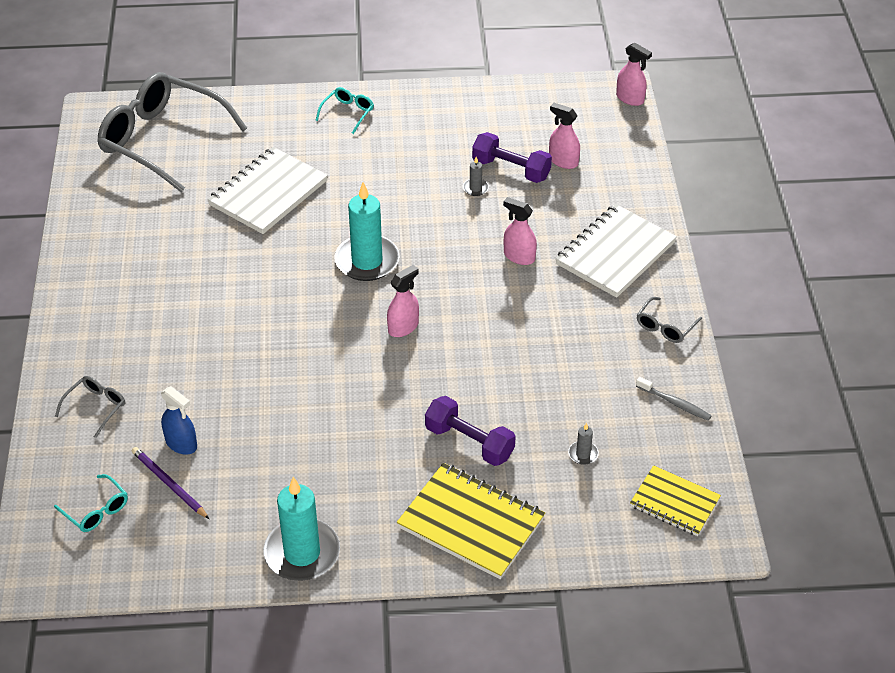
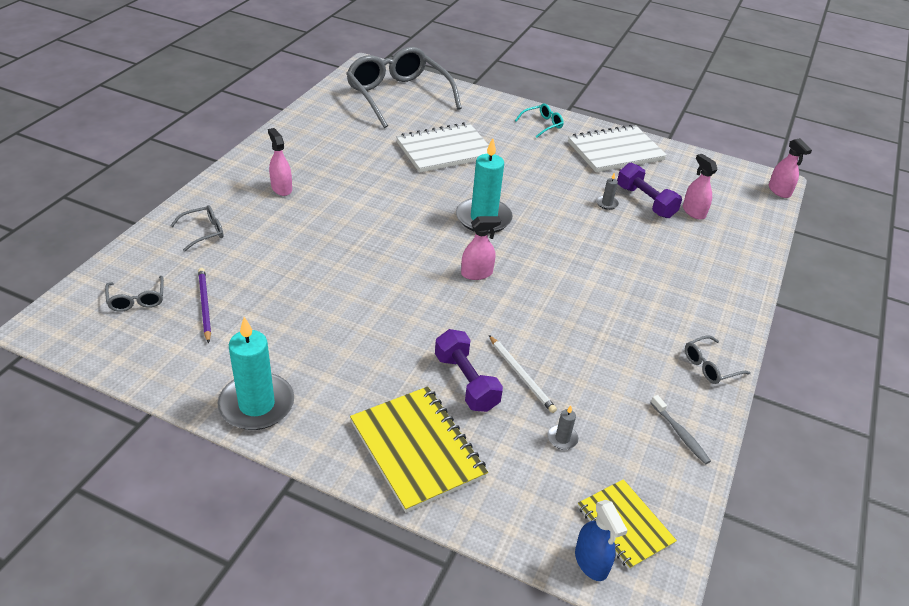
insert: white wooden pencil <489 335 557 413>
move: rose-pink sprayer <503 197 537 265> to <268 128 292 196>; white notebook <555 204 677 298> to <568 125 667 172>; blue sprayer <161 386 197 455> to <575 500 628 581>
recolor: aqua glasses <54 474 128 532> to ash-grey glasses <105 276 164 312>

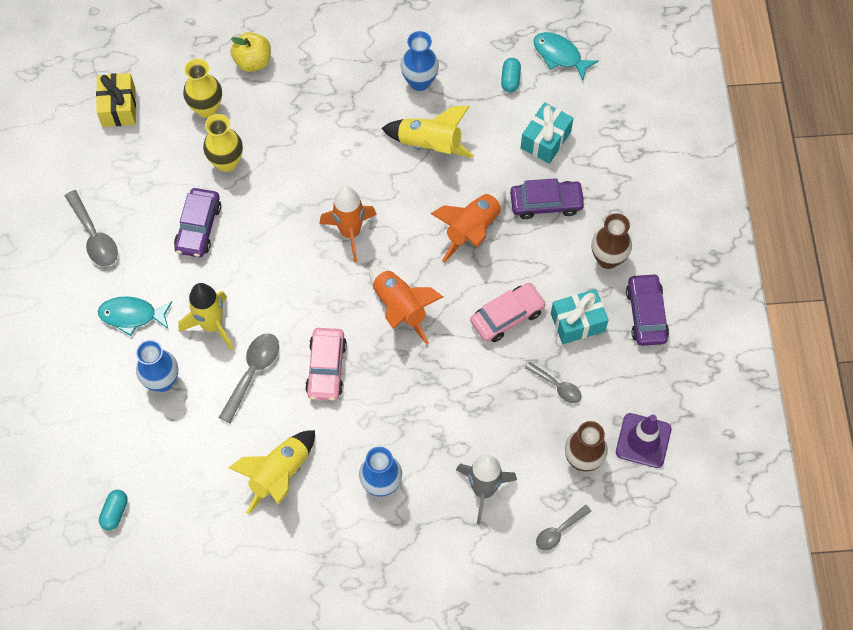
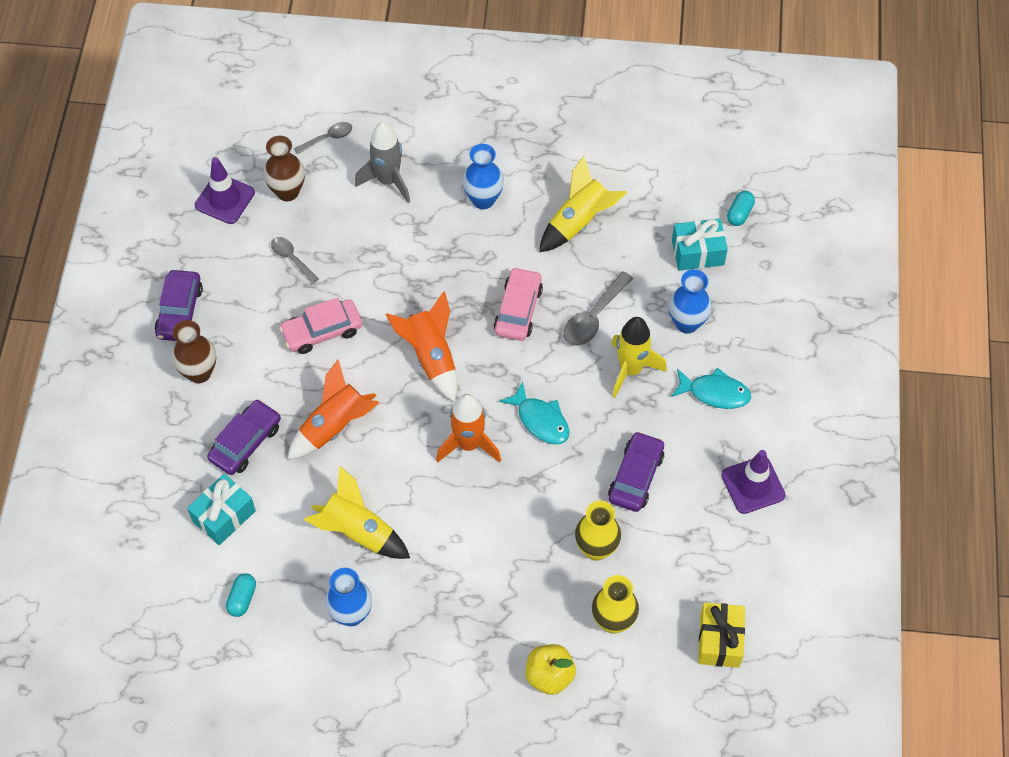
move: aqua toy fish <533 32 599 80> to <499 382 569 444>; aqua present <551 289 609 344> to <672 219 728 271>
replace: ash-grey tablespoon <65 190 118 267> to purple safety cone <721 450 786 514>
rotate: purple car <510 178 585 219> = <207 399 281 475> 120 degrees clockwise

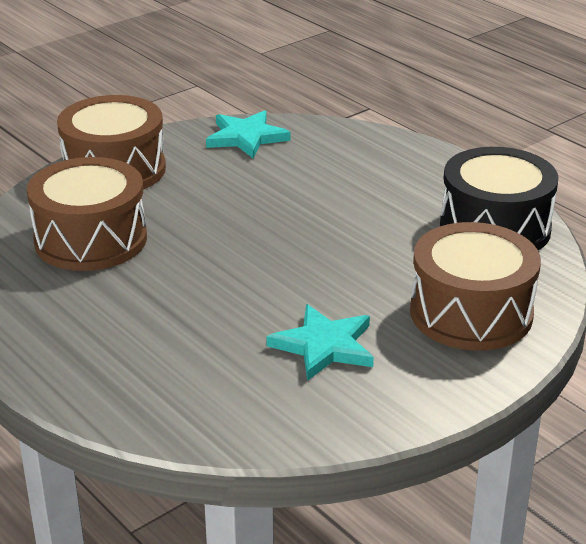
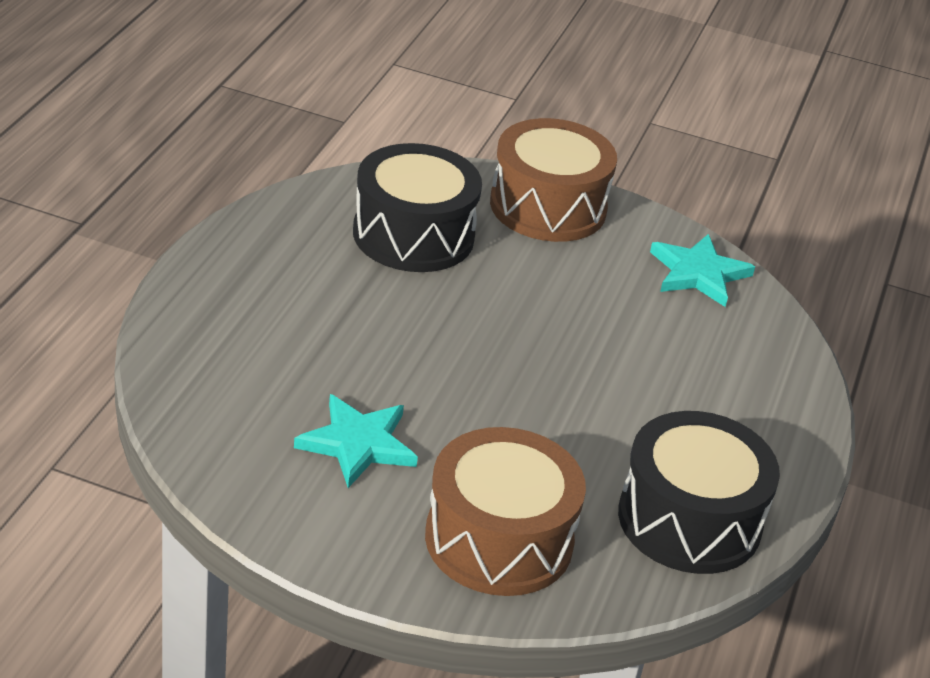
recolor: russet snare drum <27 157 147 271> to jet-black snare drum <353 143 482 272>

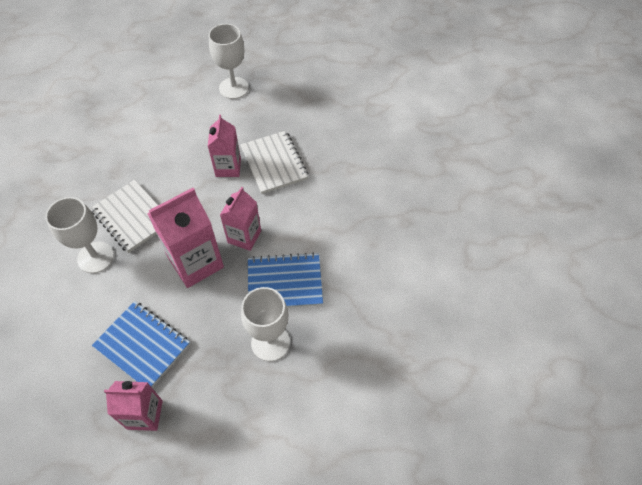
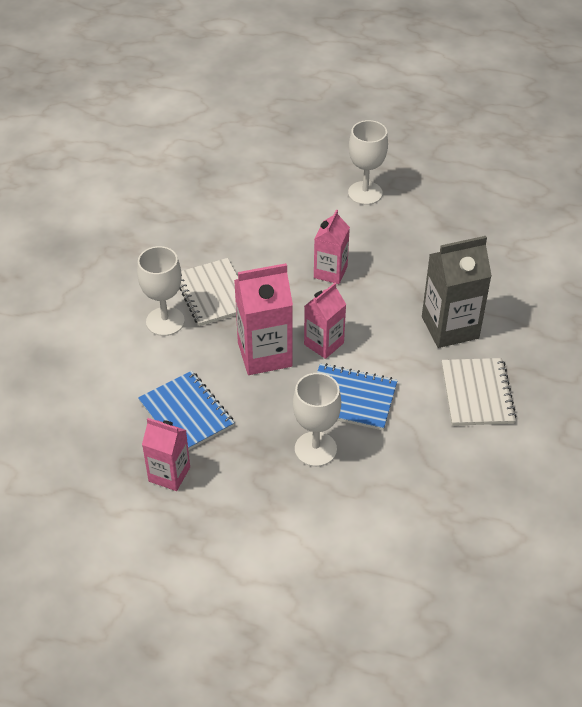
insert: ash-grey carton <422 236 492 348>
move: white notebook <240 131 309 194> to <442 358 517 426>

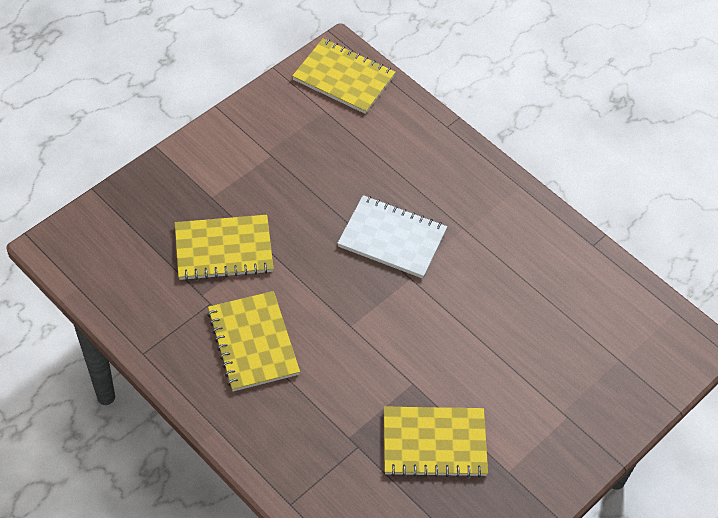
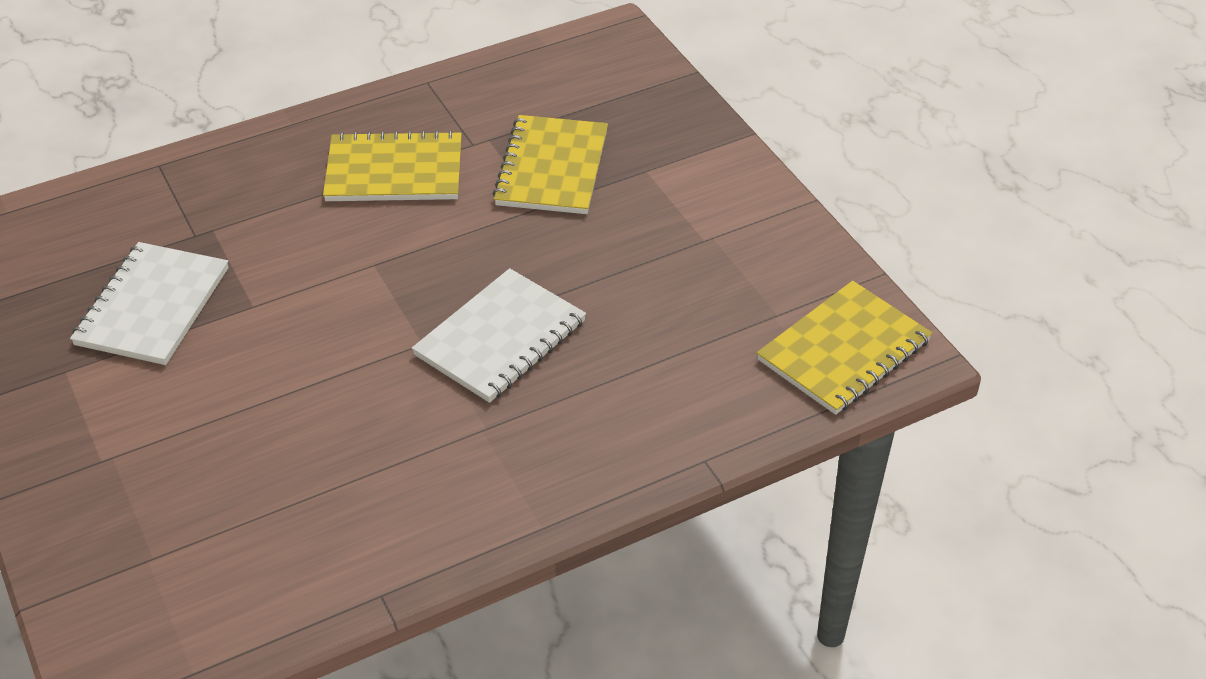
recolor: yellow notebook <384 406 488 478> to white notebook <70 242 229 365>

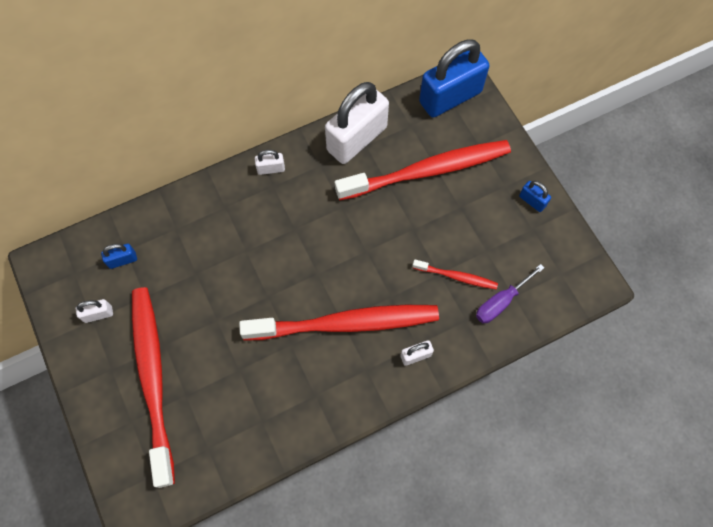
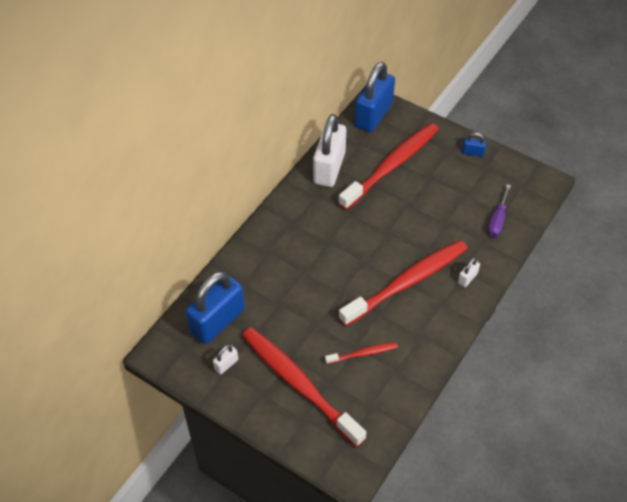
delete: white small lock <255 150 285 175>
move: scarlet tooth brush <412 260 498 290> to <325 342 398 364>
resize: blue small lock <101 244 137 269> = <186 271 245 344> x2.38

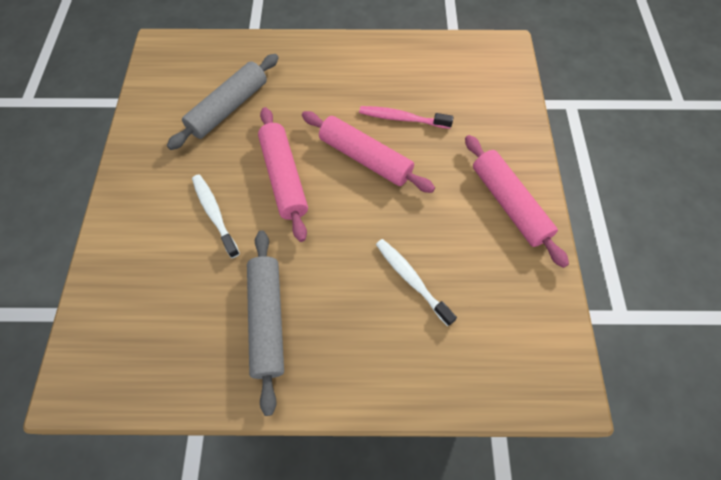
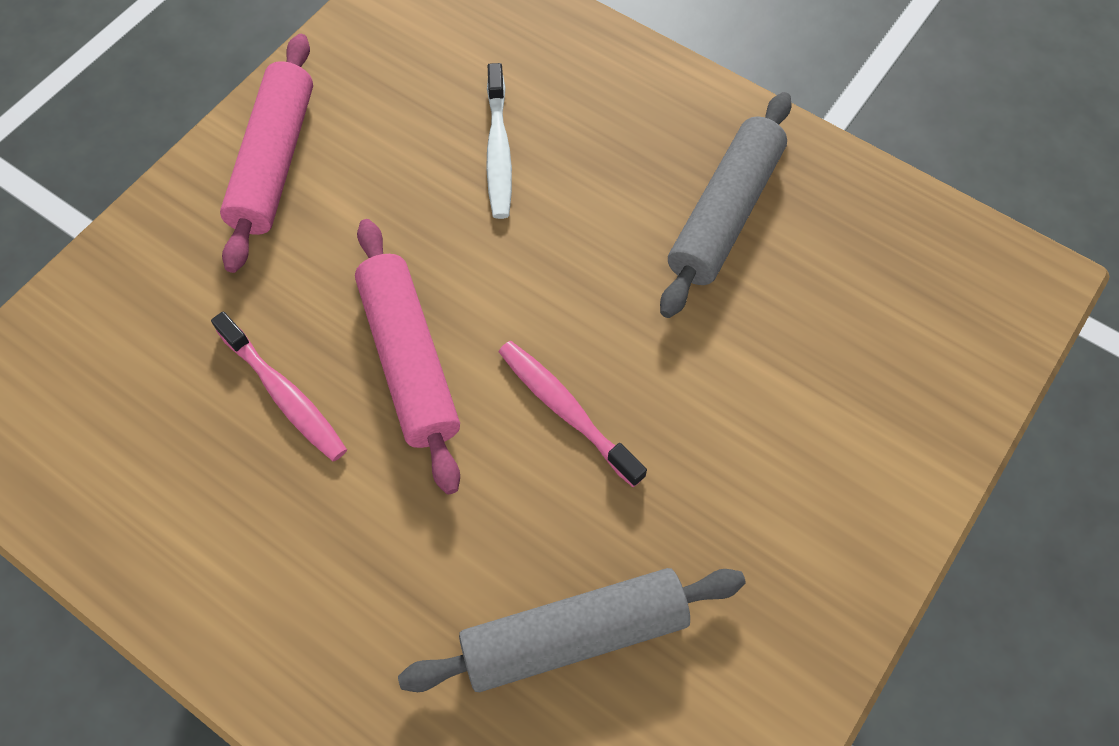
delete: white tooth brush <192 175 240 258>
replace: rose-pink dough roller <258 107 308 242> to rose-pink tooth brush <498 341 647 487>

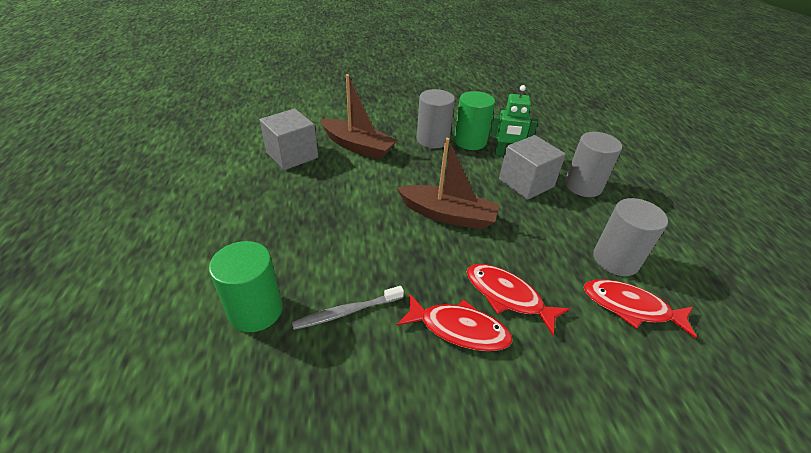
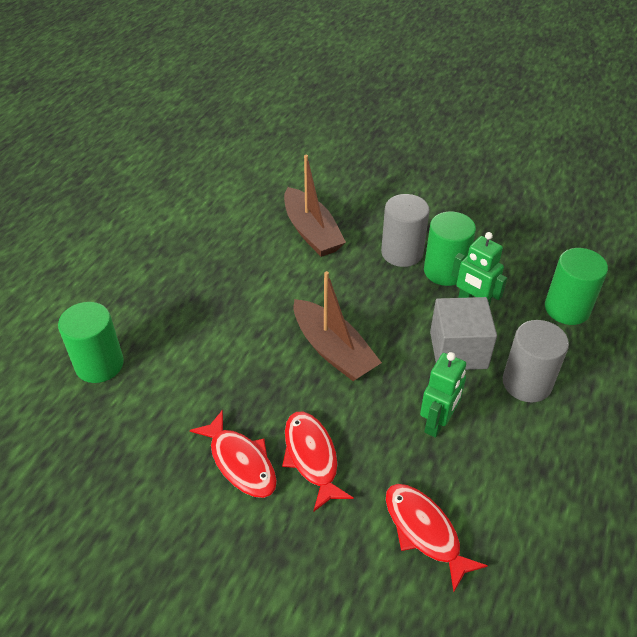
delete: ash-grey solid cube <259 109 318 170>; ash-grey tooth brush <292 286 404 330>; ash-grey cylinder <593 198 668 276>
insert: green robot <420 352 466 438>; green cylinder <545 248 608 325>

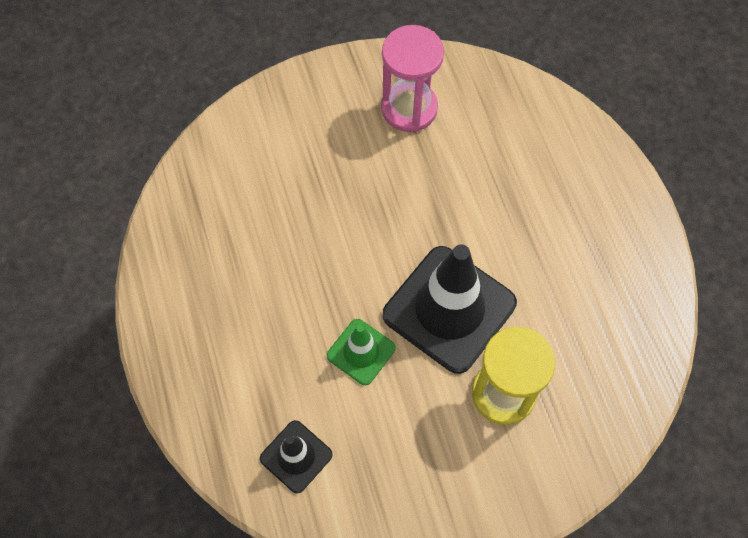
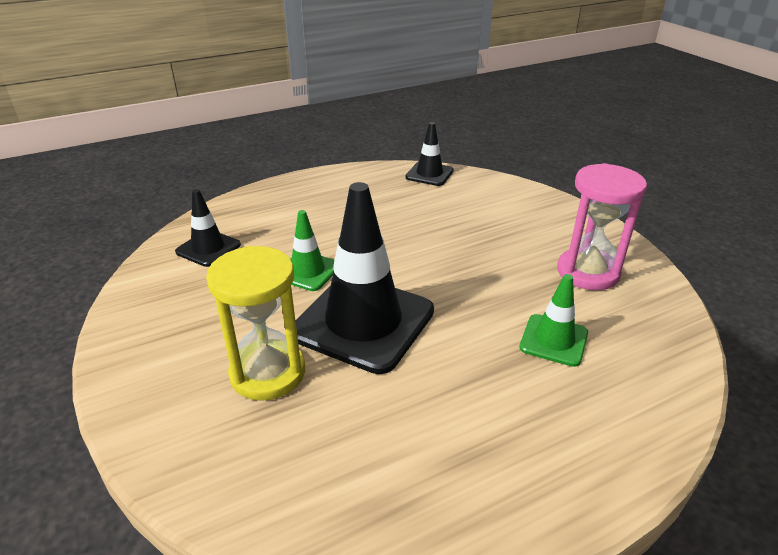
insert: jet-black safety cone <405 122 454 186>; green safety cone <519 274 588 367>

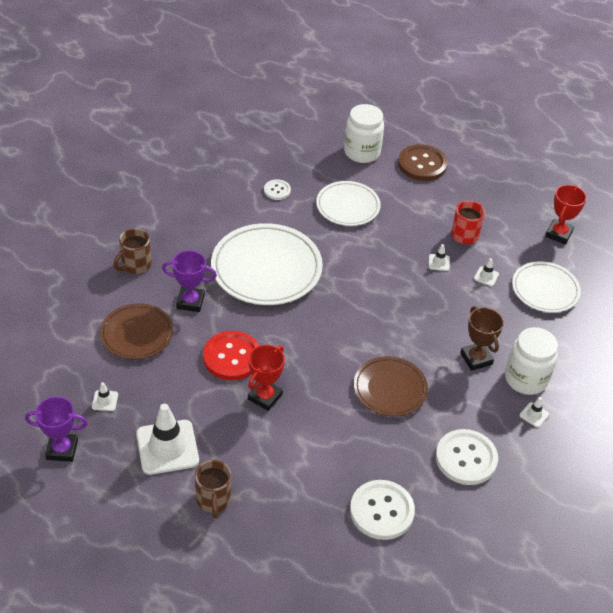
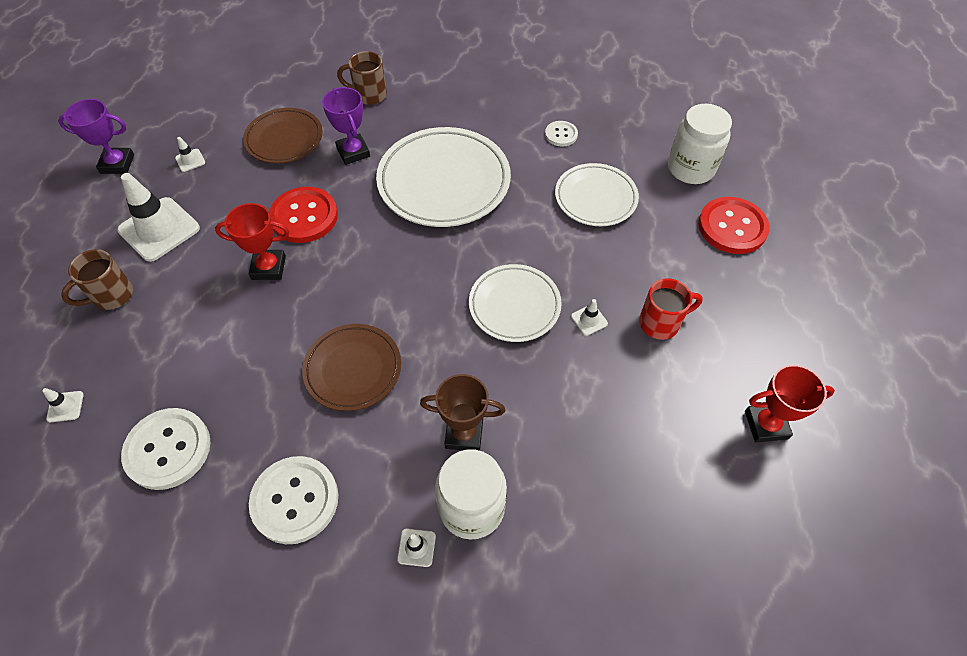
move: white safety cone <474 258 499 286> to <42 388 84 422>; white dinner plate <512 261 581 313> to <469 264 562 342>
recolor: russet sewing button <398 144 447 181> to scarlet sewing button <698 197 770 254>
rotate: purple award cup <25 396 88 462> = <58 99 134 174> 60 degrees counterclockwise; russet award cup <460 306 504 371> = <420 374 505 451> 60 degrees clockwise

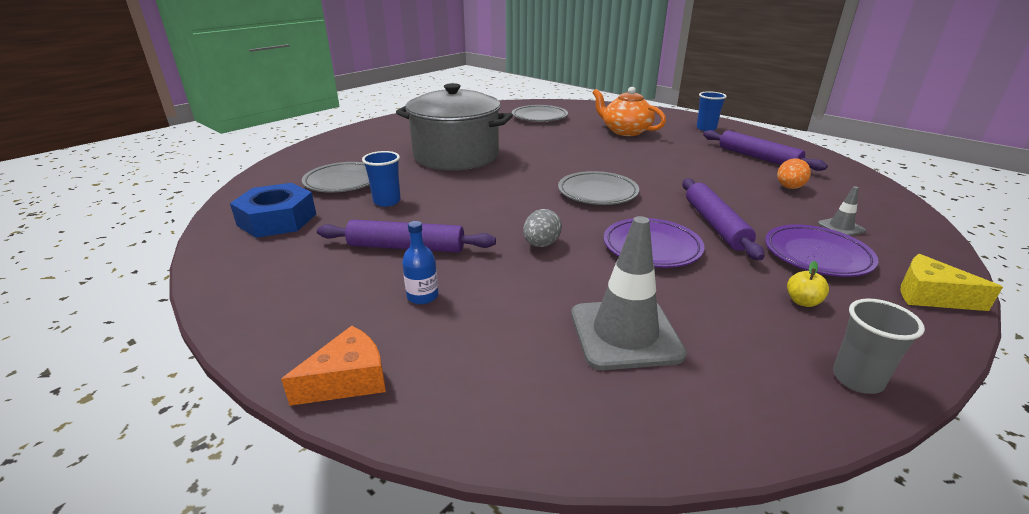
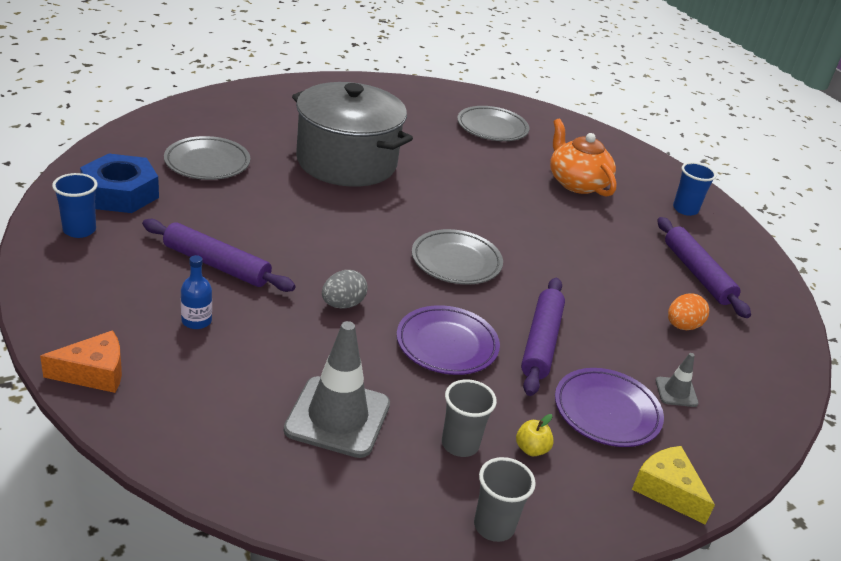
insert: ash-grey beaker <442 379 497 457>
move: blue beaker <362 151 401 207> to <52 173 98 238>

